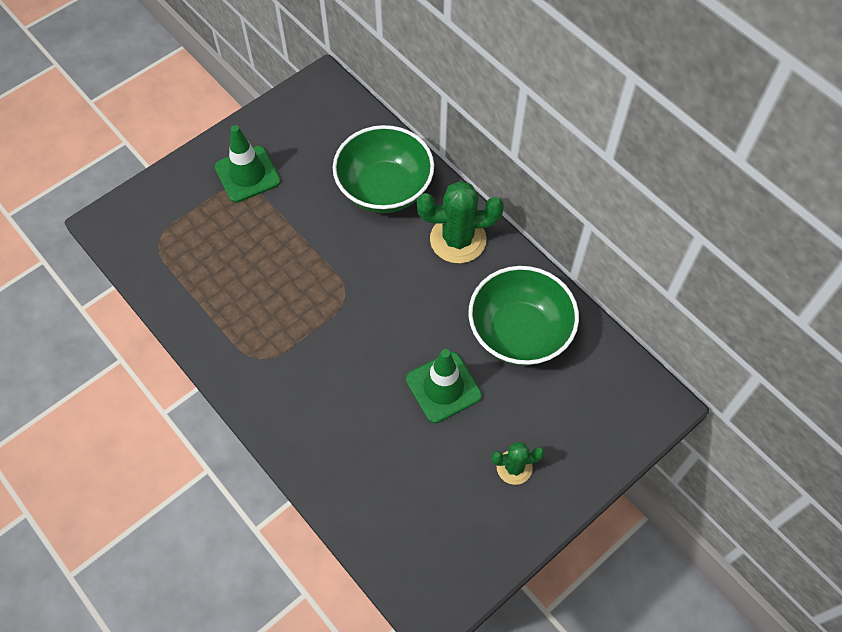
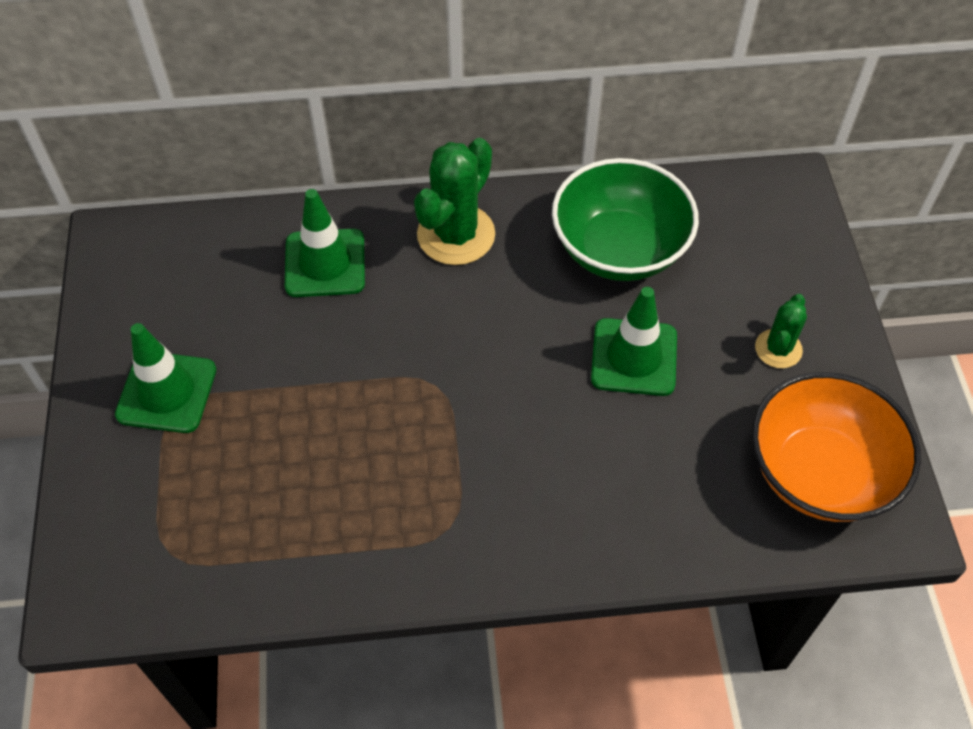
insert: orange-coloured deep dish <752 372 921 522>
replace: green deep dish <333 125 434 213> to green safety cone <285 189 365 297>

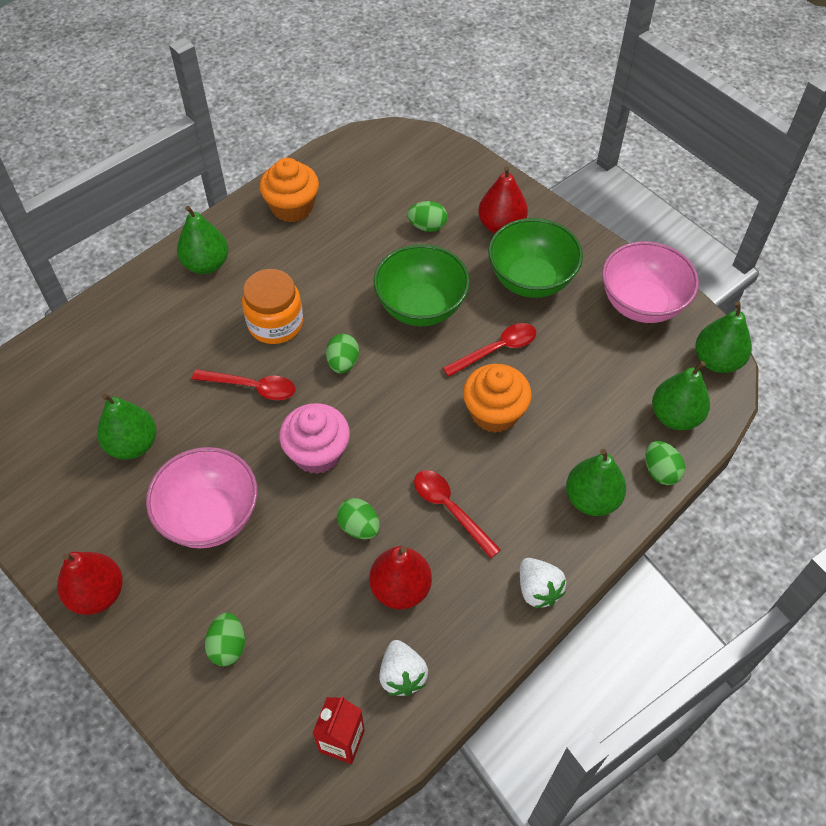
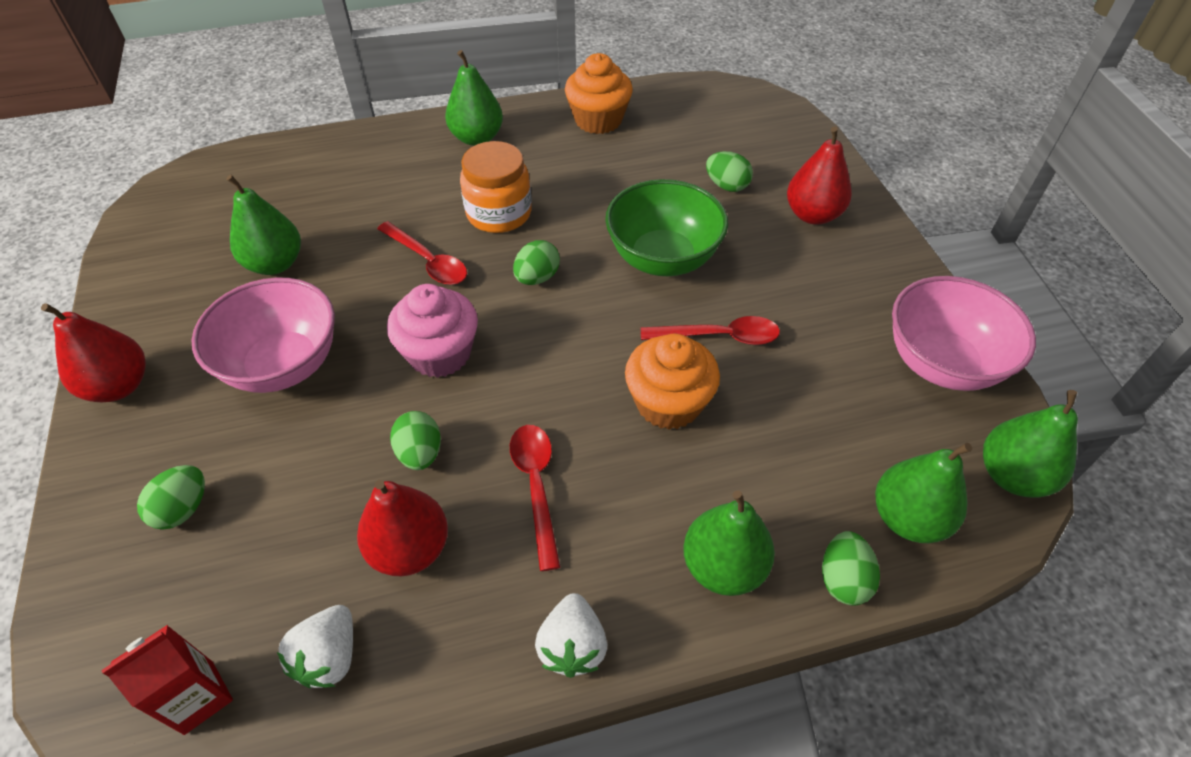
delete: green deep dish <488 218 583 298>

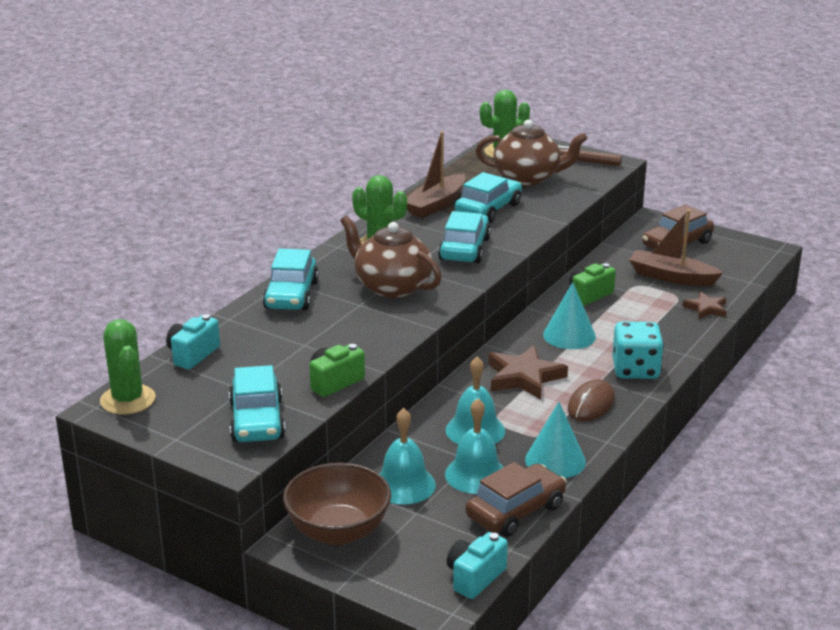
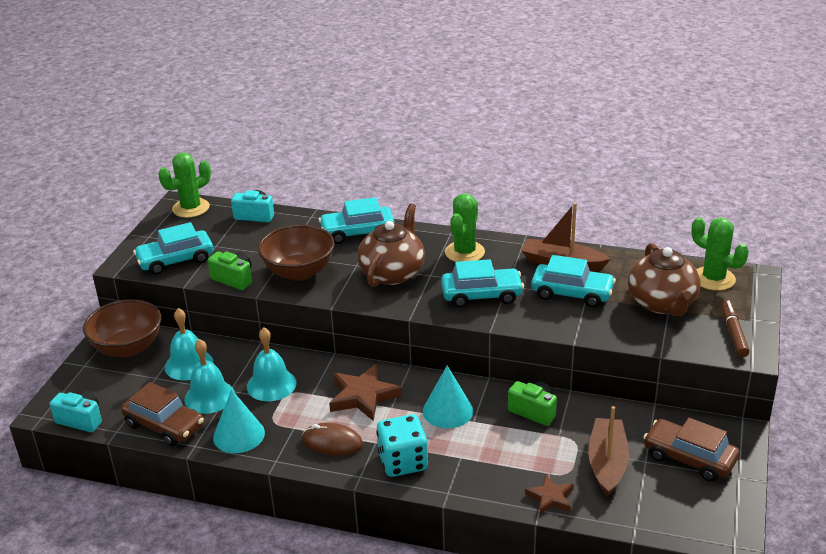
insert: russet deep dish <258 224 335 281>

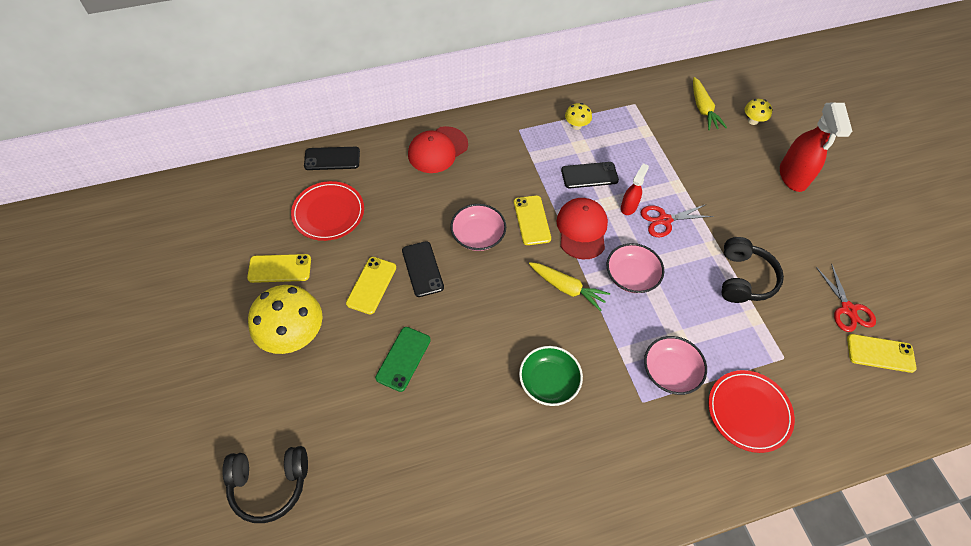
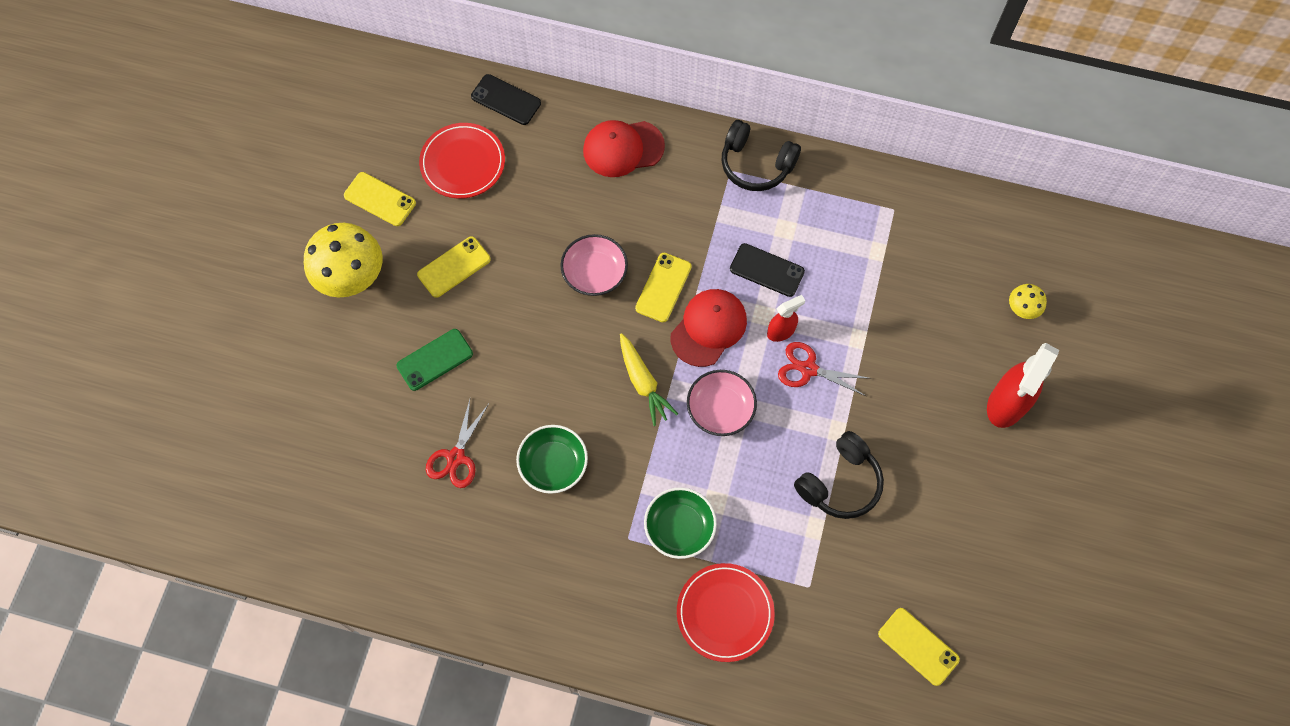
delete: jet-black smartphone <402 241 444 297>; yellow toadstool <565 103 592 130>; yellow toy carrot <693 77 727 130>
move: scarlet scissors <816 263 876 332> to <426 399 489 488>; jet-black over-ear headphones <222 446 308 523> to <722 120 801 191>
recolor: rose-pink deep dish <644 336 707 395> to green deep dish <644 488 717 559>

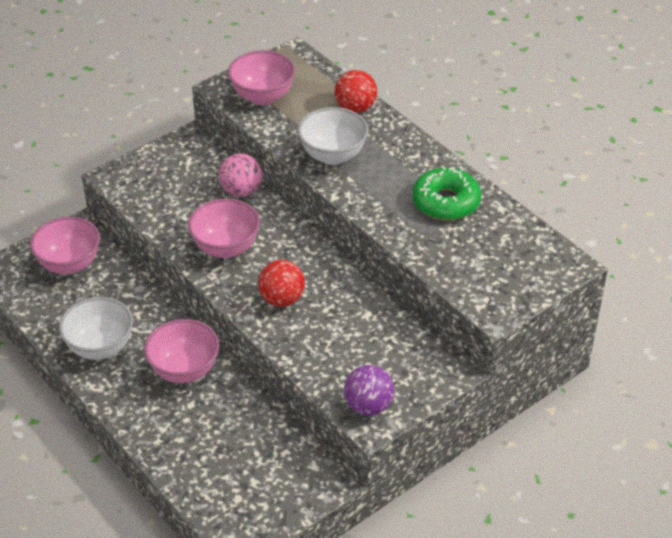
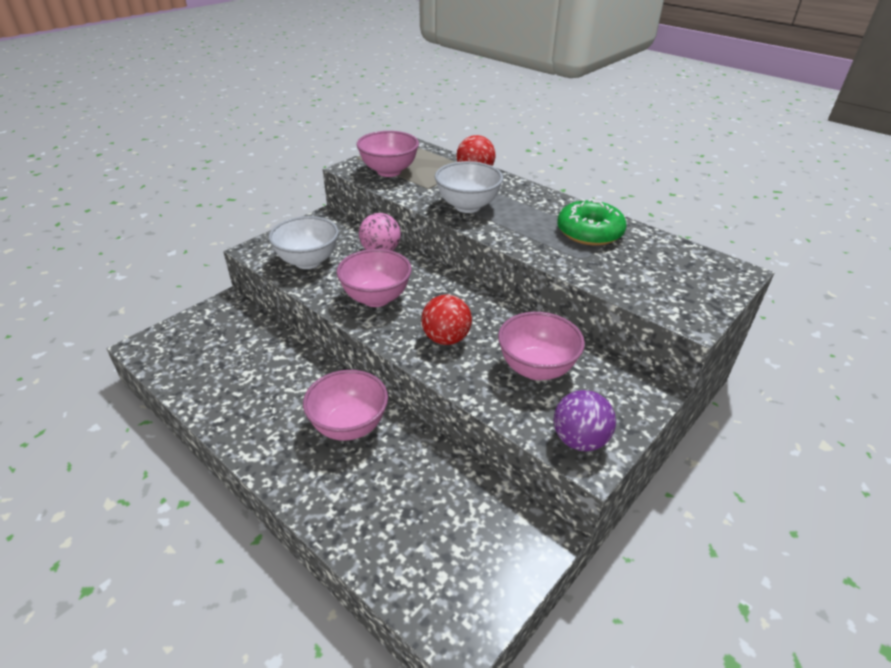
move: white deep dish <59 297 133 360> to <269 216 339 269>; rose-pink deep dish <30 217 100 274> to <498 312 585 380>

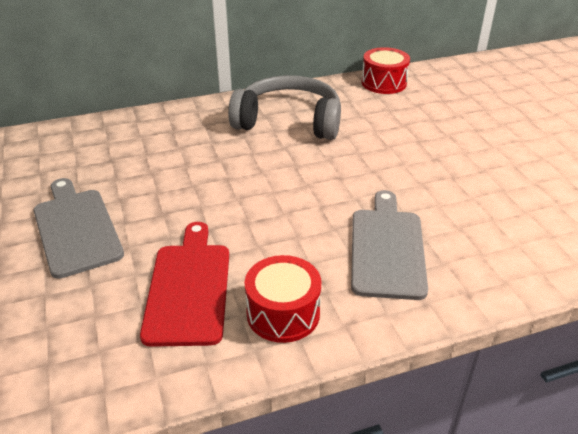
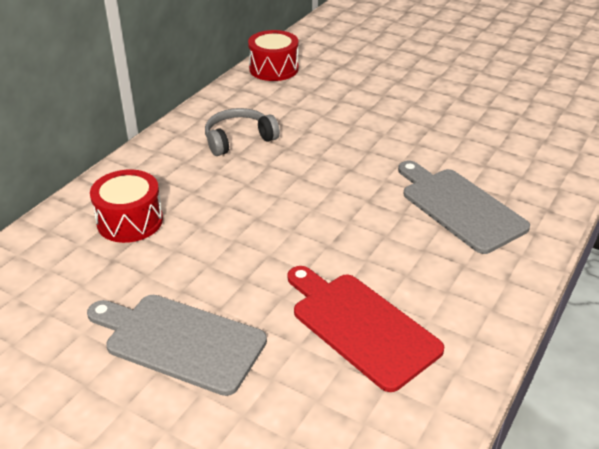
move: scarlet snare drum <245 255 321 343> to <90 169 163 243>
resize: ash-grey over-ear headphones <228 75 341 140> = <205 108 280 156> x0.58

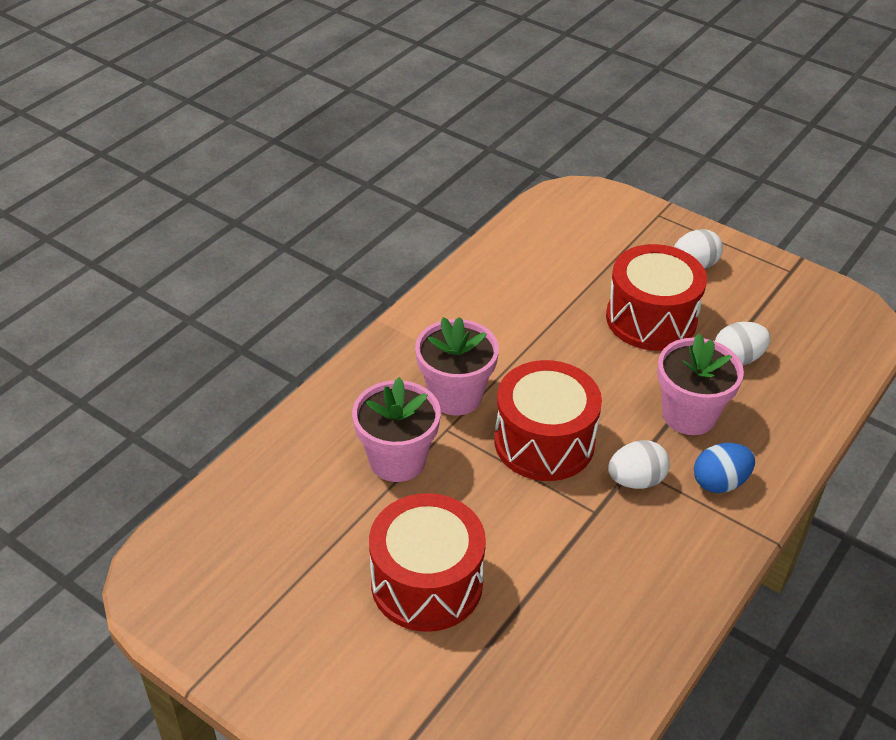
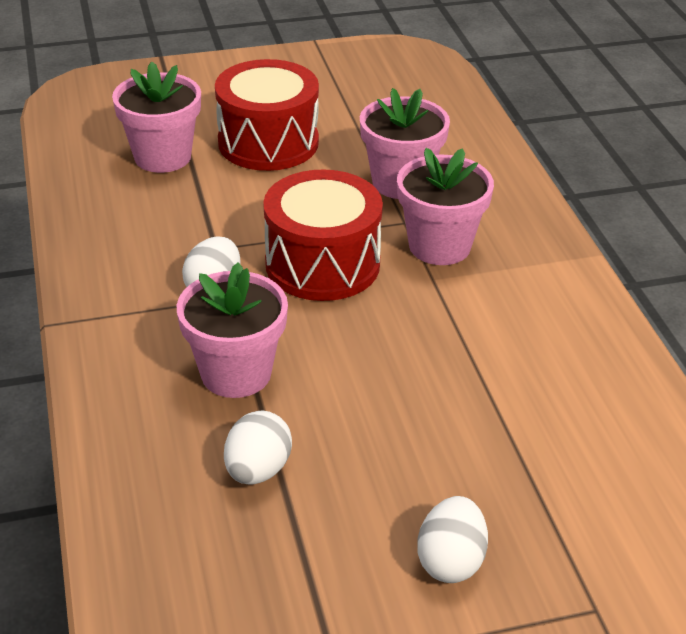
delete: scarlet snare drum <606 244 707 351>; blue egg <694 443 755 493>
insert: rose-pink plant pot <112 61 201 173>

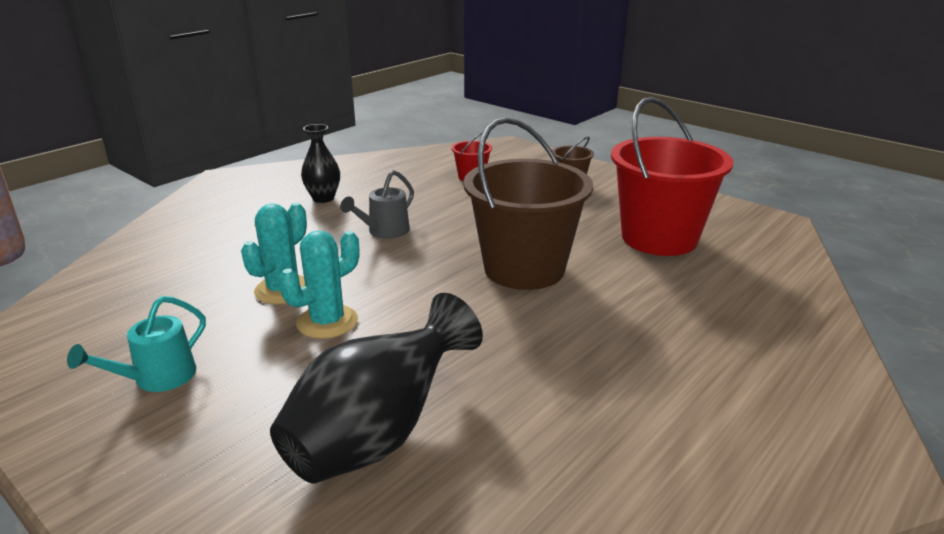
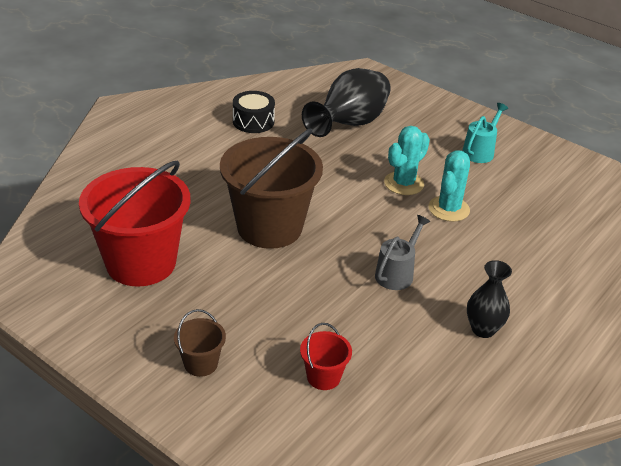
insert: jet-black snare drum <233 91 275 133>

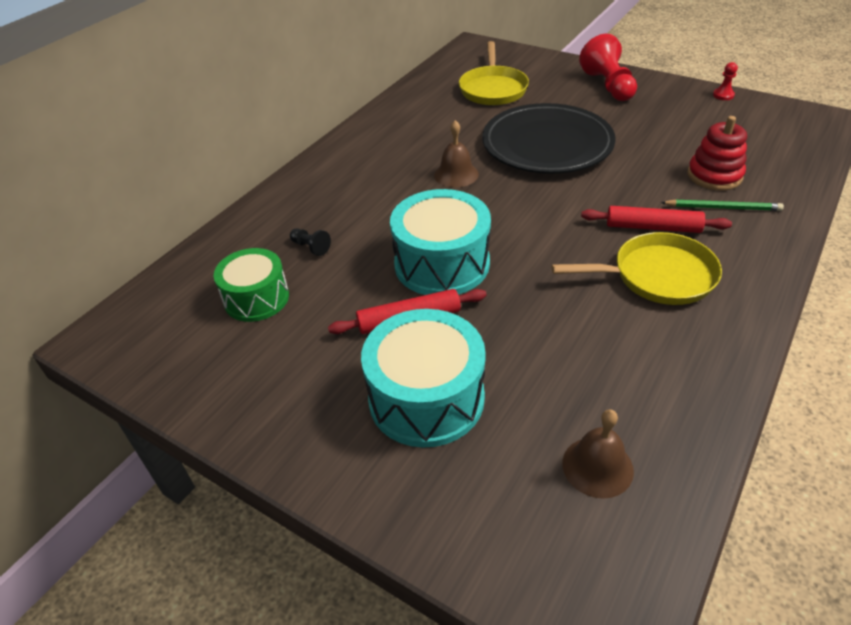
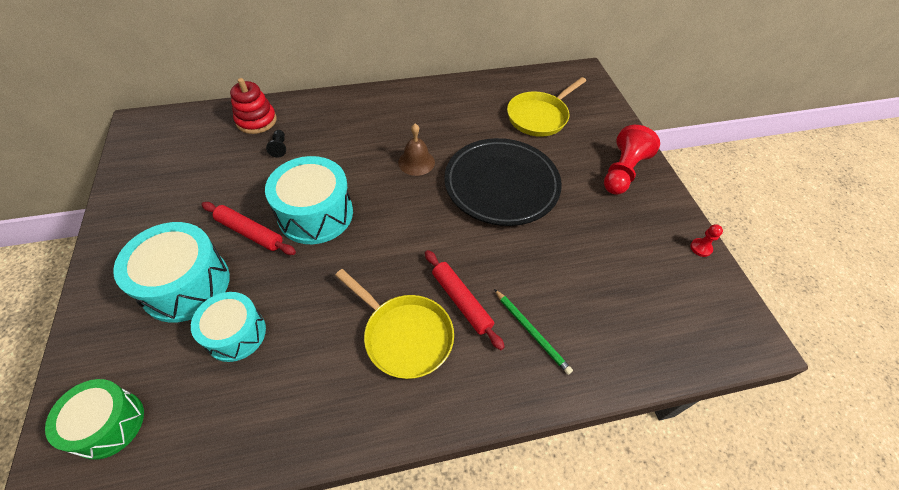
delete: russet hand bell <562 409 634 499>
insert: aqua snare drum <191 292 266 362>
move: green snare drum <214 248 289 322> to <45 379 144 460>; scarlet stacking rings <688 116 747 190> to <230 78 277 134>

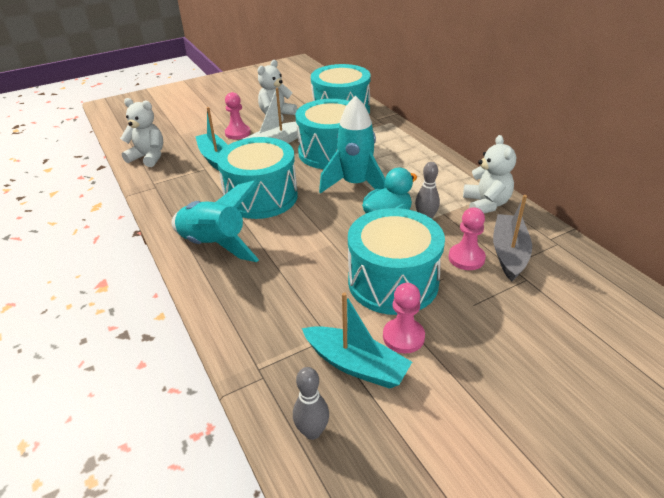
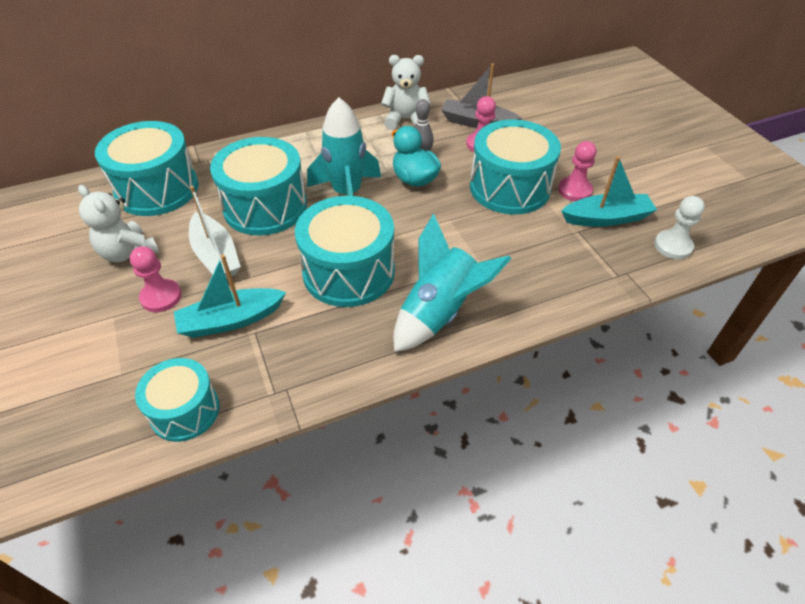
replace: white teddy bear <120 98 163 167> to aqua snare drum <135 358 219 442>; ash-grey skittle <293 367 329 440> to white chess pawn <654 196 705 259>
rotate: aqua boat <302 293 412 389> = <562 156 657 227> 45 degrees clockwise

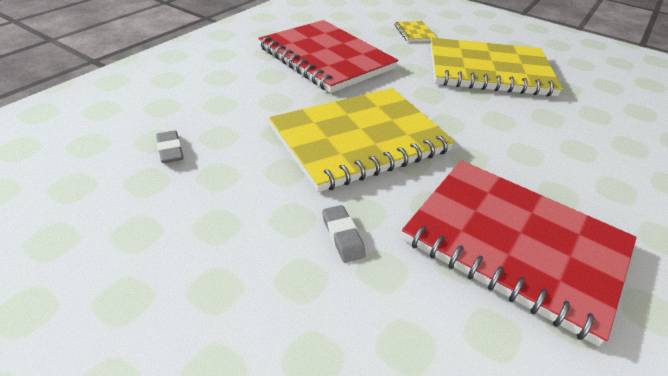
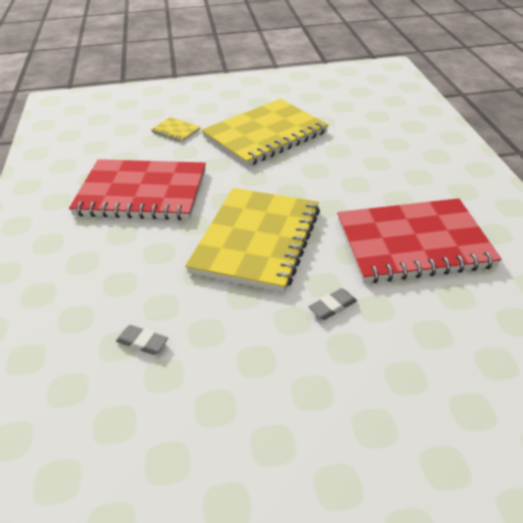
rotate: ash-grey gum eraser <322 205 366 263> = <308 288 357 320> 60 degrees counterclockwise

